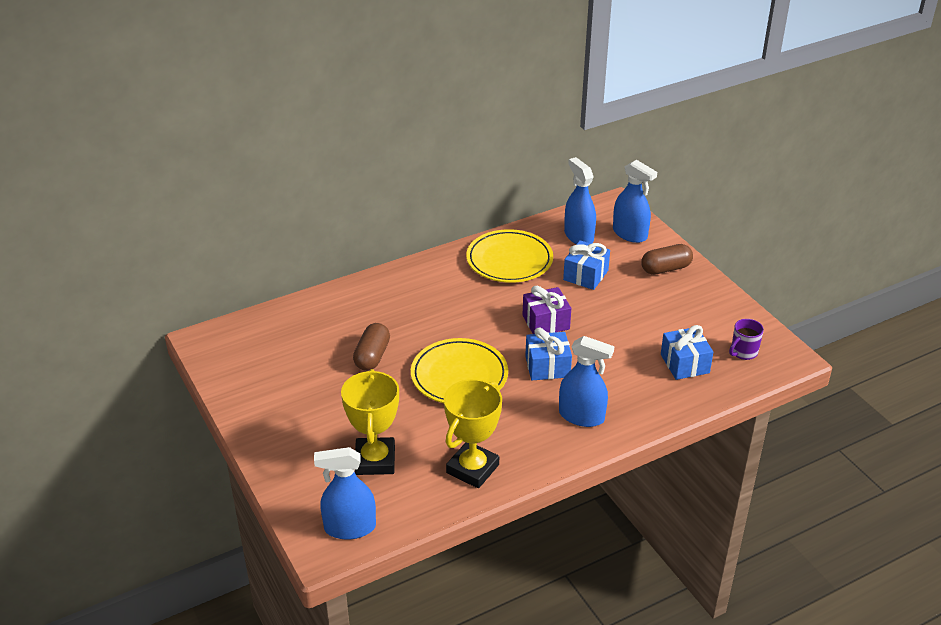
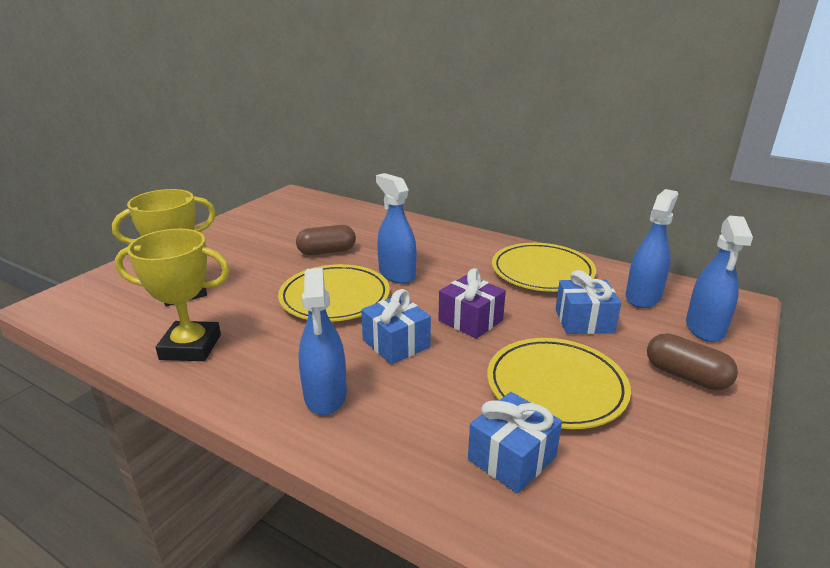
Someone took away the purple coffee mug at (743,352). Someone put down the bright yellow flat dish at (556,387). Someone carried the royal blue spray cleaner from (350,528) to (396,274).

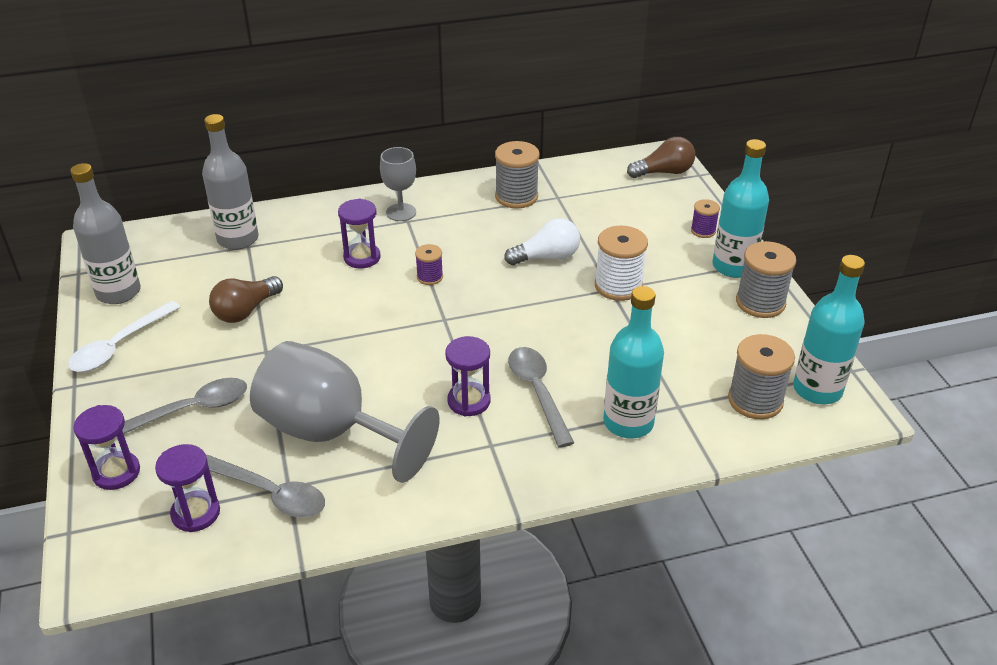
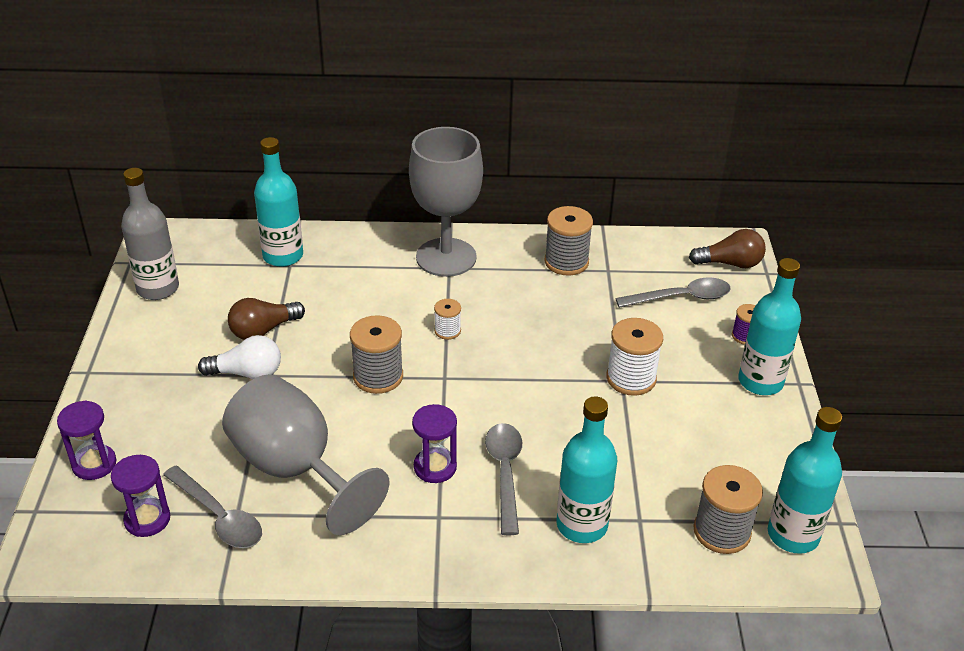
Someone took away the snow-white spoon at (119,346). Someone took away the purple hourglass at (362,257). Someone carried the gray spoon from (191,410) to (681,297). Someone carried the snow-white bulb from (547,257) to (247,373). Someone carried the gray spool from (760,303) to (378,376). Someone repainted the gray drink bottle at (238,239), which became the teal drink bottle at (283,256). Someone repainted the purple spool at (430,277), which became the snow-white spool at (447,331). Someone scaled the gray wine glass at (401,212) by 1.98.

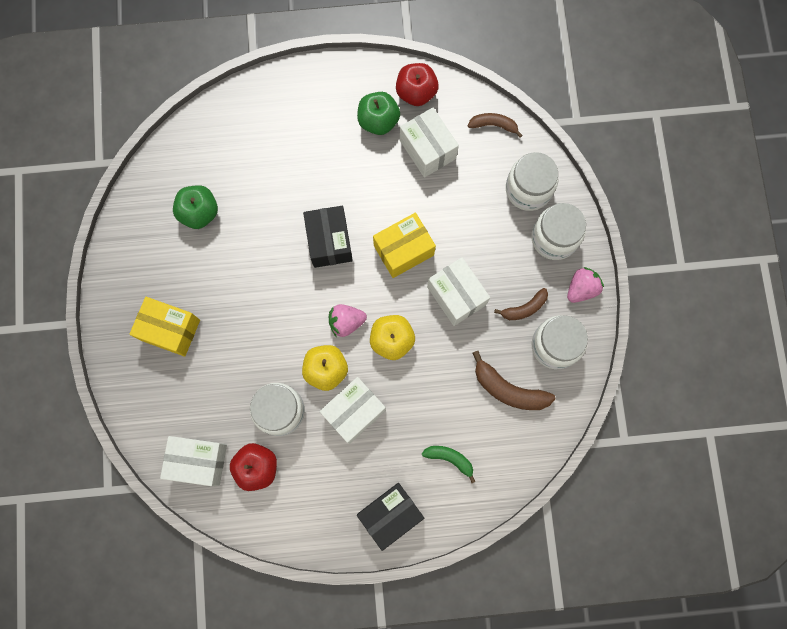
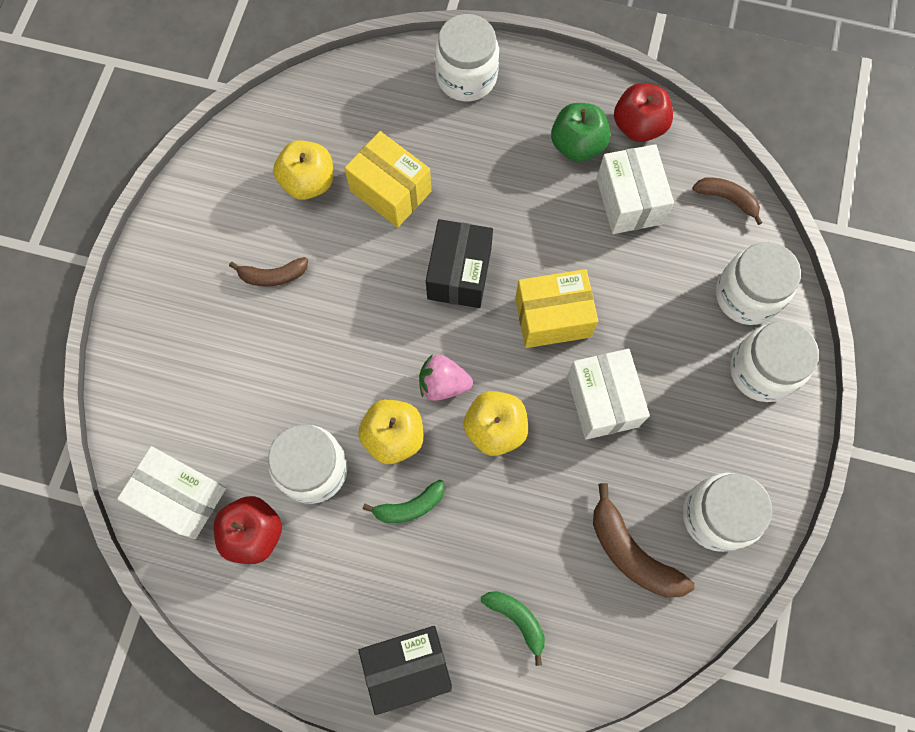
Someone took away the rosy strawberry at (581,288). Someone put down the snow-white jam jar at (466,77). Someone carried the bright yellow box from (170,330) to (390,191). Someone carried the russet banana from (524,308) to (273,276). Someone swapped the snow-white box at (354,412) for the green banana at (410,506). Someone repainted the green toy apple at (199,212), which became the bright yellow toy apple at (308,182).

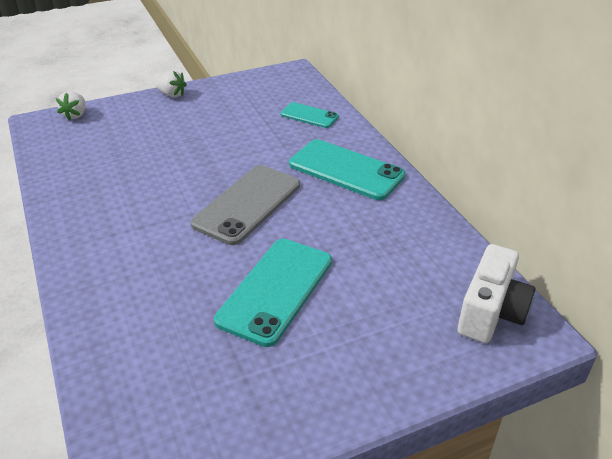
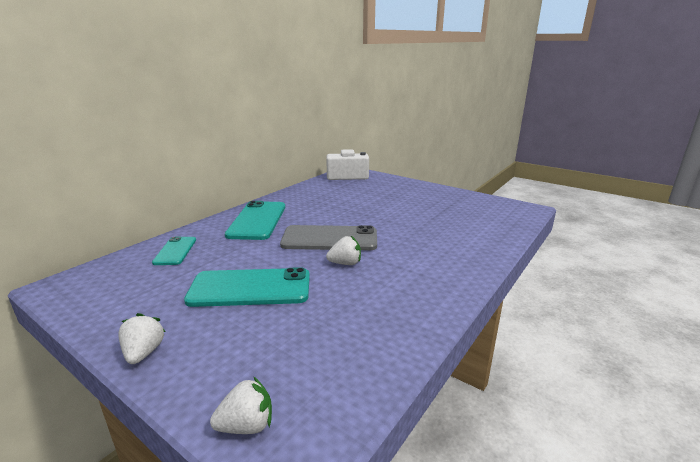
Someone put down the snow-white strawberry at (345,263). Someone carried the teal smartphone from (276,290) to (250,288).

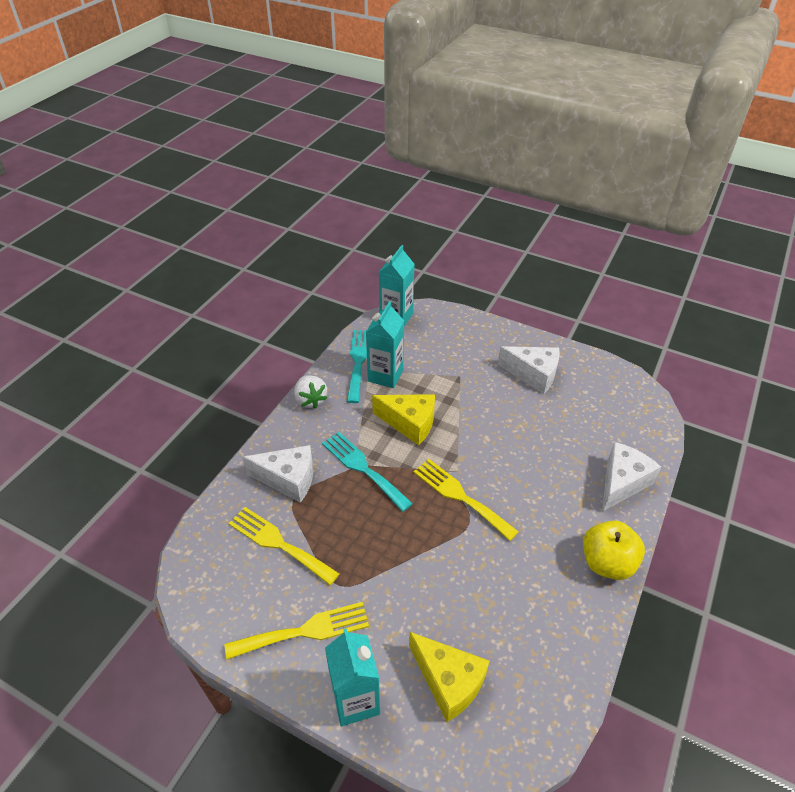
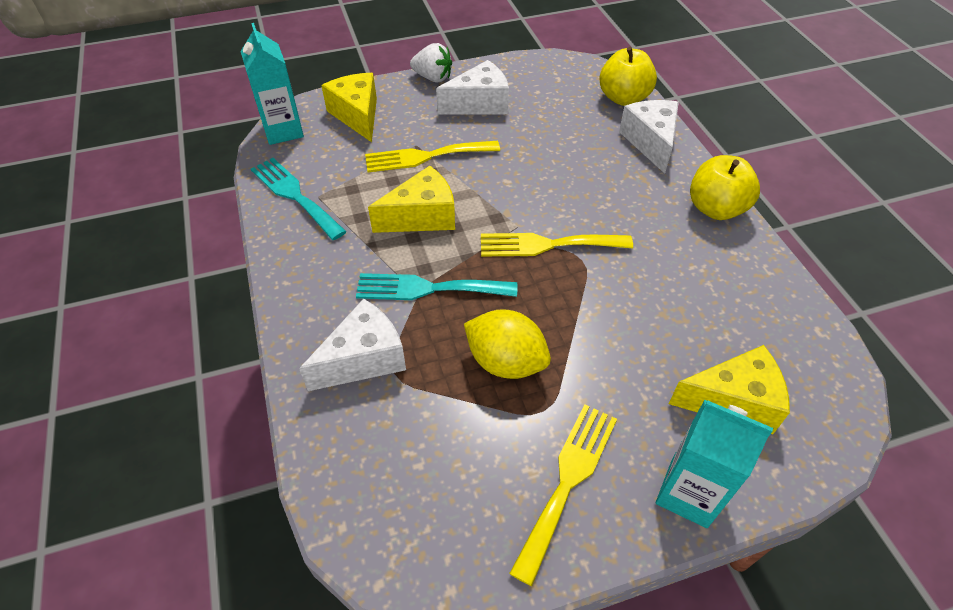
Someone took away the teal carton at (385,375). Someone put down the bright yellow cheese wedge at (357,115). Someone put down the bright yellow citrus fruit at (505,362). Someone put down the bright yellow toy apple at (623,98). Someone carried the bright yellow table fork from (279,543) to (425,156). Someone carried the snow-white strawberry from (310,400) to (433,78).

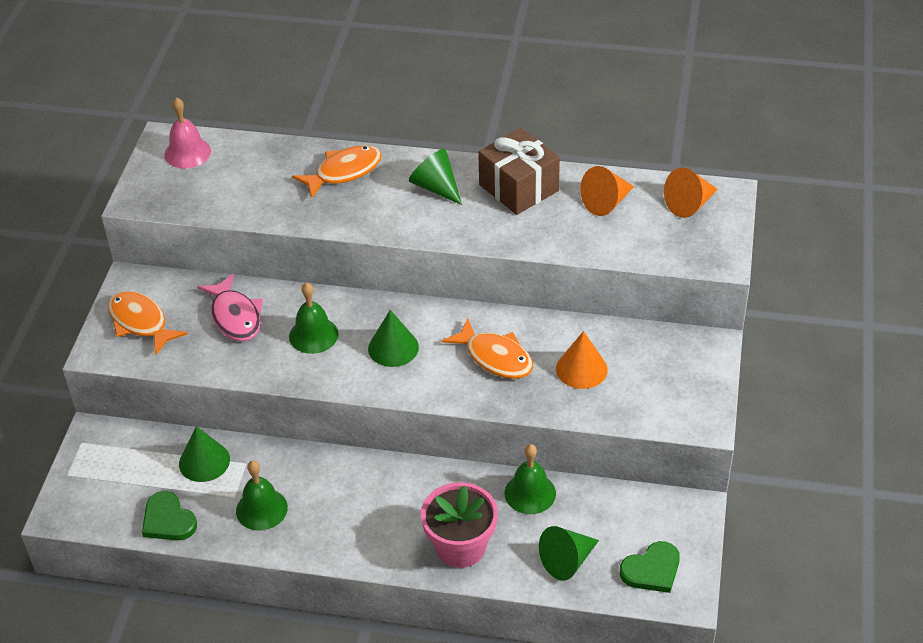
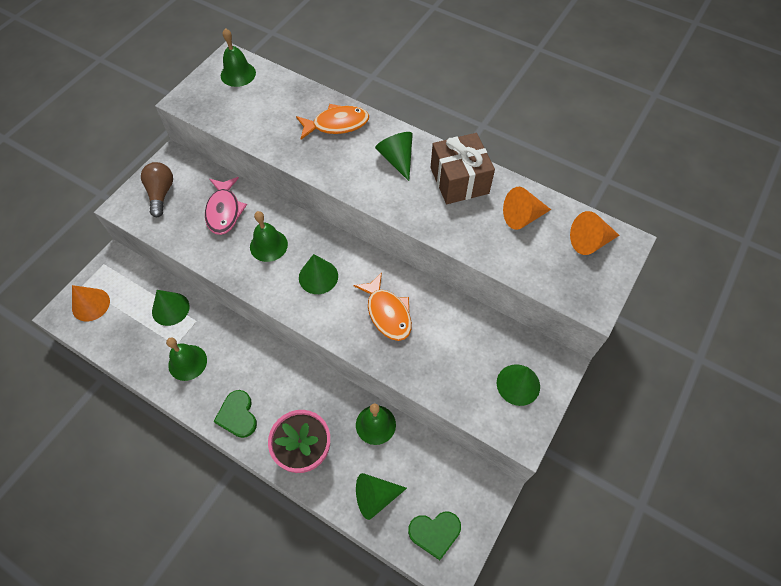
Someone put down the green cone at (518,384). Someone carried the green heart from (168,520) to (238,415). Someone carried the bright orange cone from (581,369) to (91,304). Someone swapped the bright orange fish at (141,322) for the russet bulb at (161,193). Someone repainted the rosy hand bell at (187,153), which became the green hand bell at (238,74).

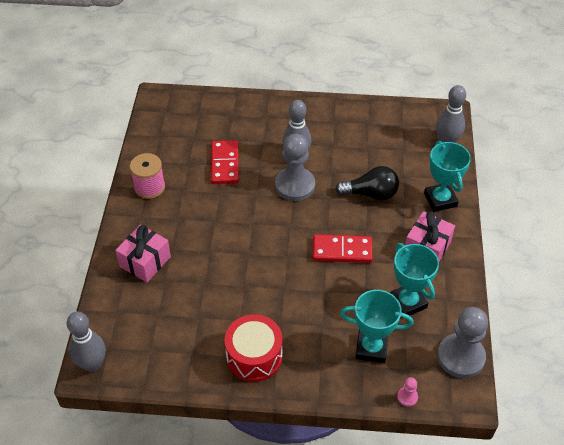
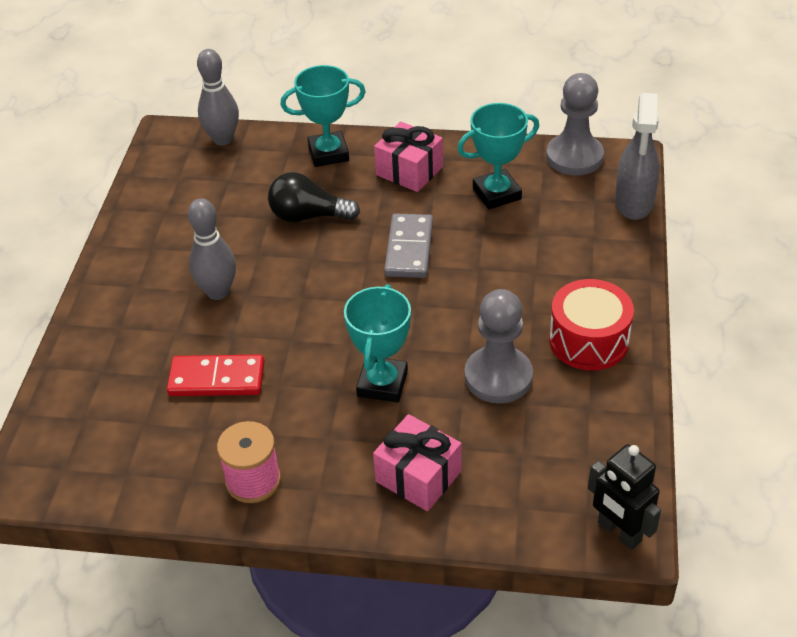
Someone carried the gray pawn from (295,185) to (498,377). Someone carried the teal trophy from (371,348) to (382,384). Someone swapped the gray bowling pin at (92,364) for the ebony robot at (619,532). Someone swapped the rosy pawn at (407,397) for the gray spray cleaner at (634,203). Someone repainted the crimson domino tile at (342,250), which became the gray domino tile at (409,249). Someone rotated the ebony bulb at (371,194) by 90 degrees counterclockwise.

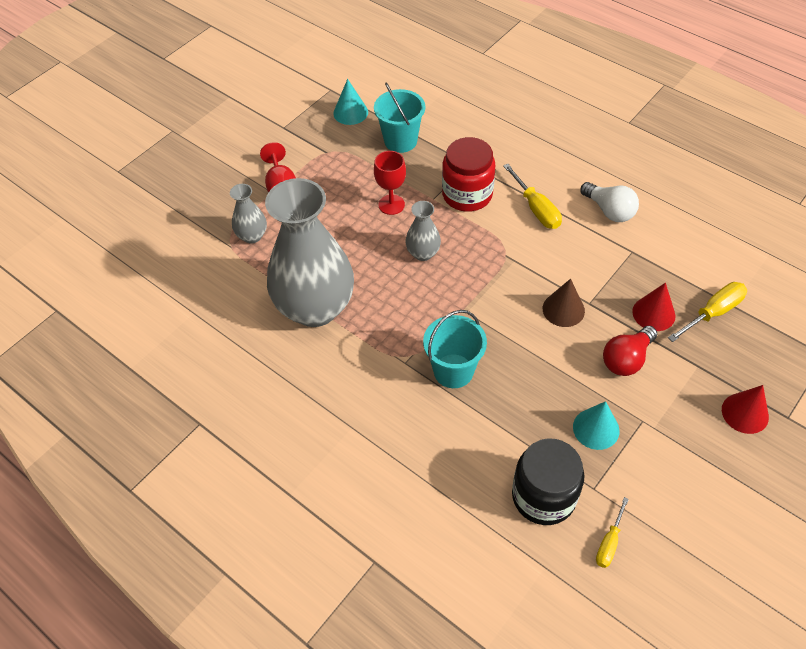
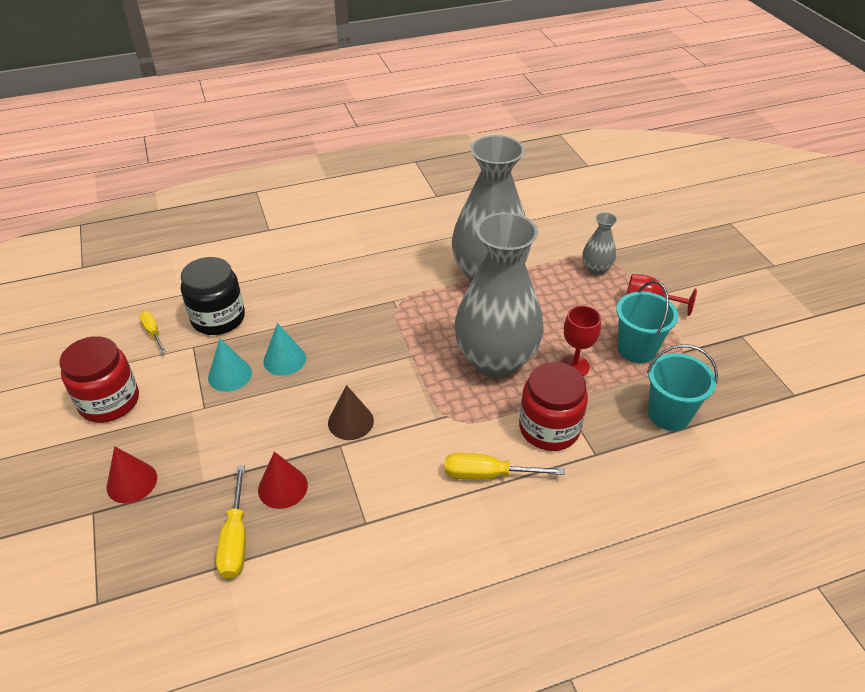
Someone took away the snow-white bulb at (609,211). Someone took away the crimson bulb at (626,359). Someone put down the crimson jam jar at (109,402). Someone carried the teal cone from (350,112) to (284,360). Someone carried the teal sand bucket from (453,371) to (637,349). Someone scaled the gray flower vase at (423,253) by 2.30.

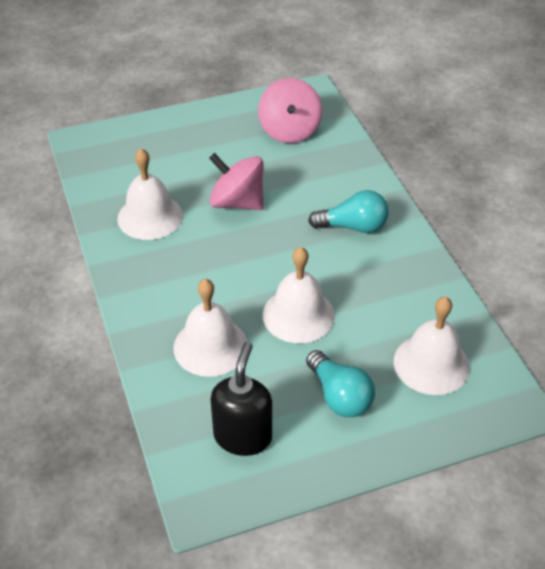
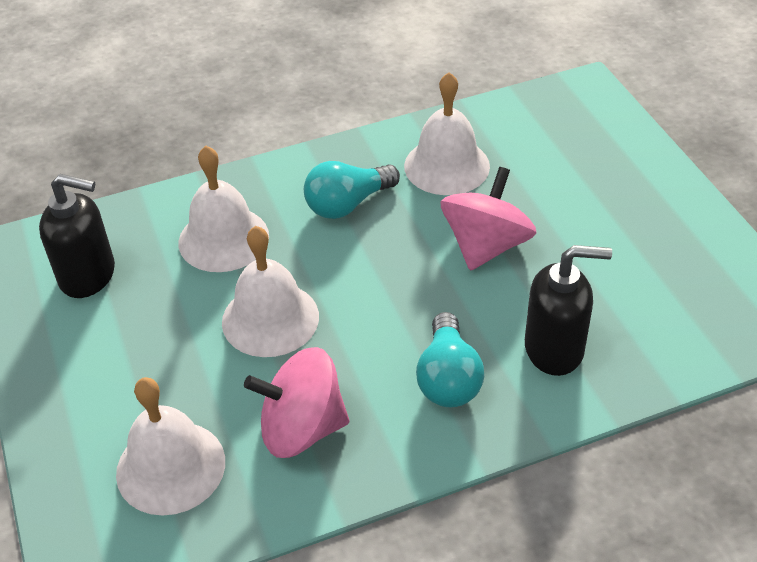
Someone put down the ebony soap pump at (555,349). Someone carried the rosy whirligig from (289,131) to (302,428). Someone carried the teal bulb from (339,396) to (347,204).

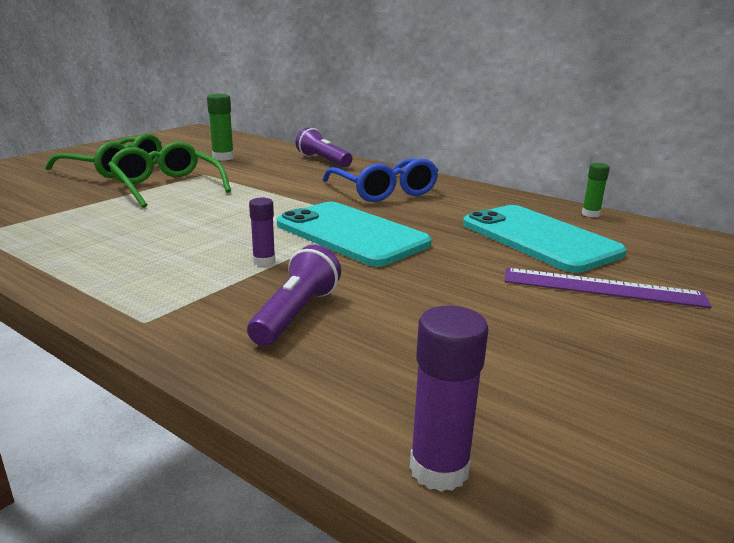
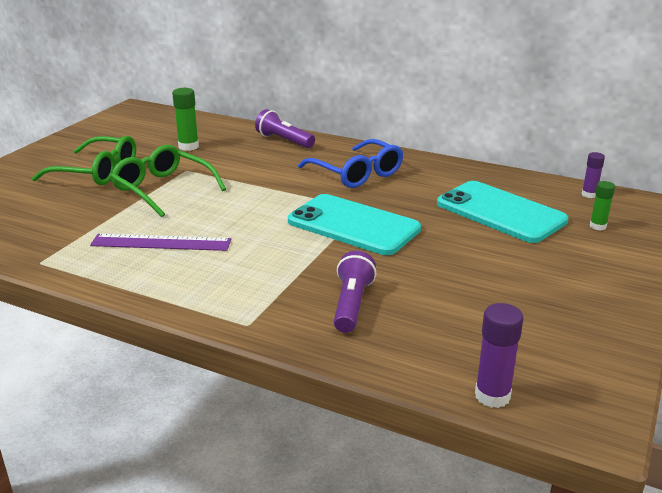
Someone carried the purple glue stick from (264,261) to (589,194). Someone carried the purple straightedge from (602,288) to (161,242). Someone carried the green glue stick from (590,214) to (597,226).

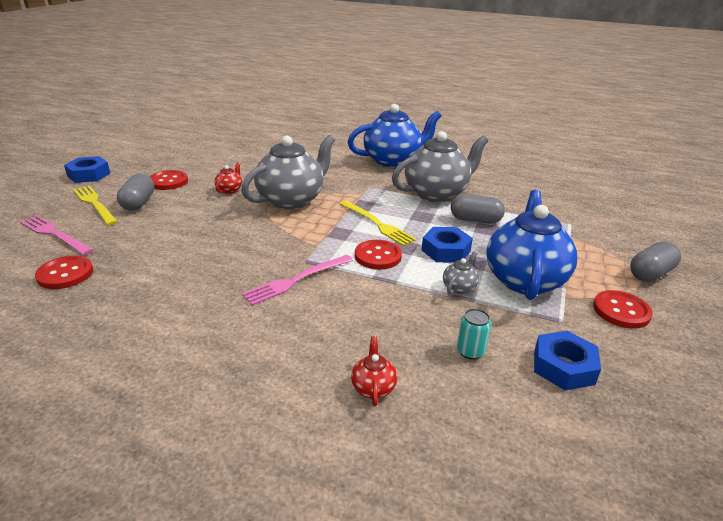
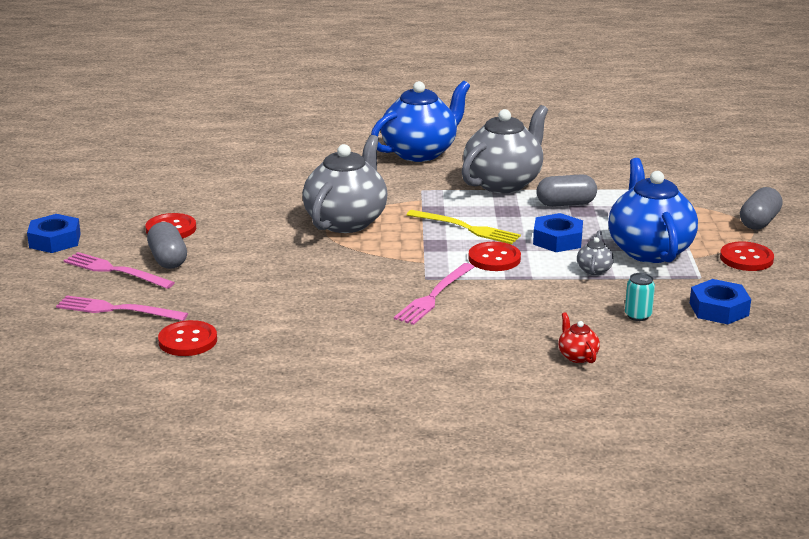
Someone took away the crimson china teapot at (229,190). Someone repainted the bright yellow table fork at (95,204), which became the rosy table fork at (115,271).

